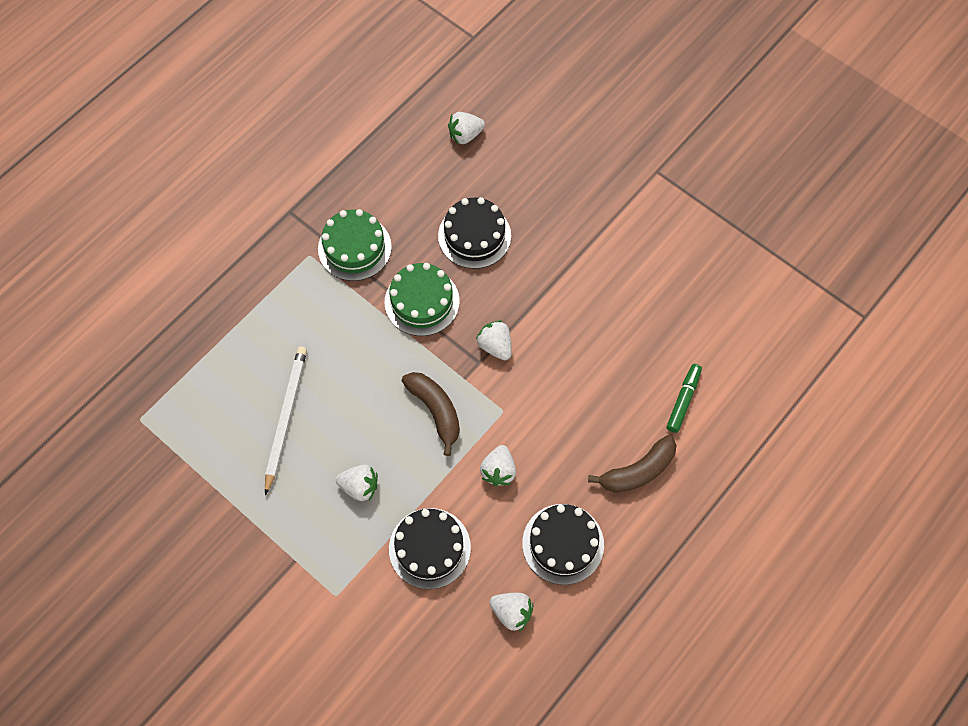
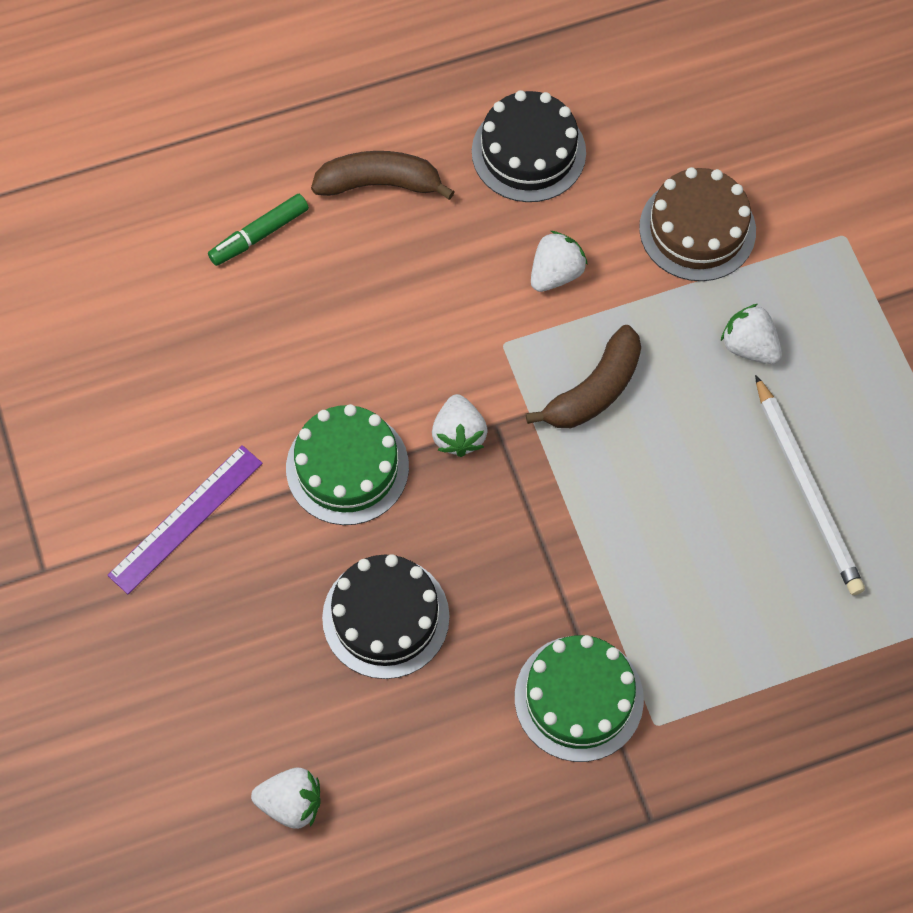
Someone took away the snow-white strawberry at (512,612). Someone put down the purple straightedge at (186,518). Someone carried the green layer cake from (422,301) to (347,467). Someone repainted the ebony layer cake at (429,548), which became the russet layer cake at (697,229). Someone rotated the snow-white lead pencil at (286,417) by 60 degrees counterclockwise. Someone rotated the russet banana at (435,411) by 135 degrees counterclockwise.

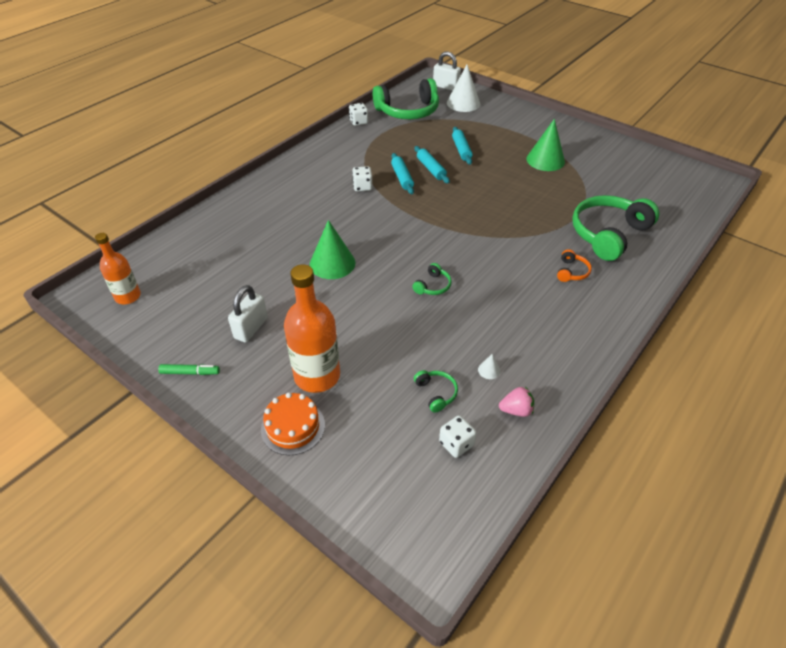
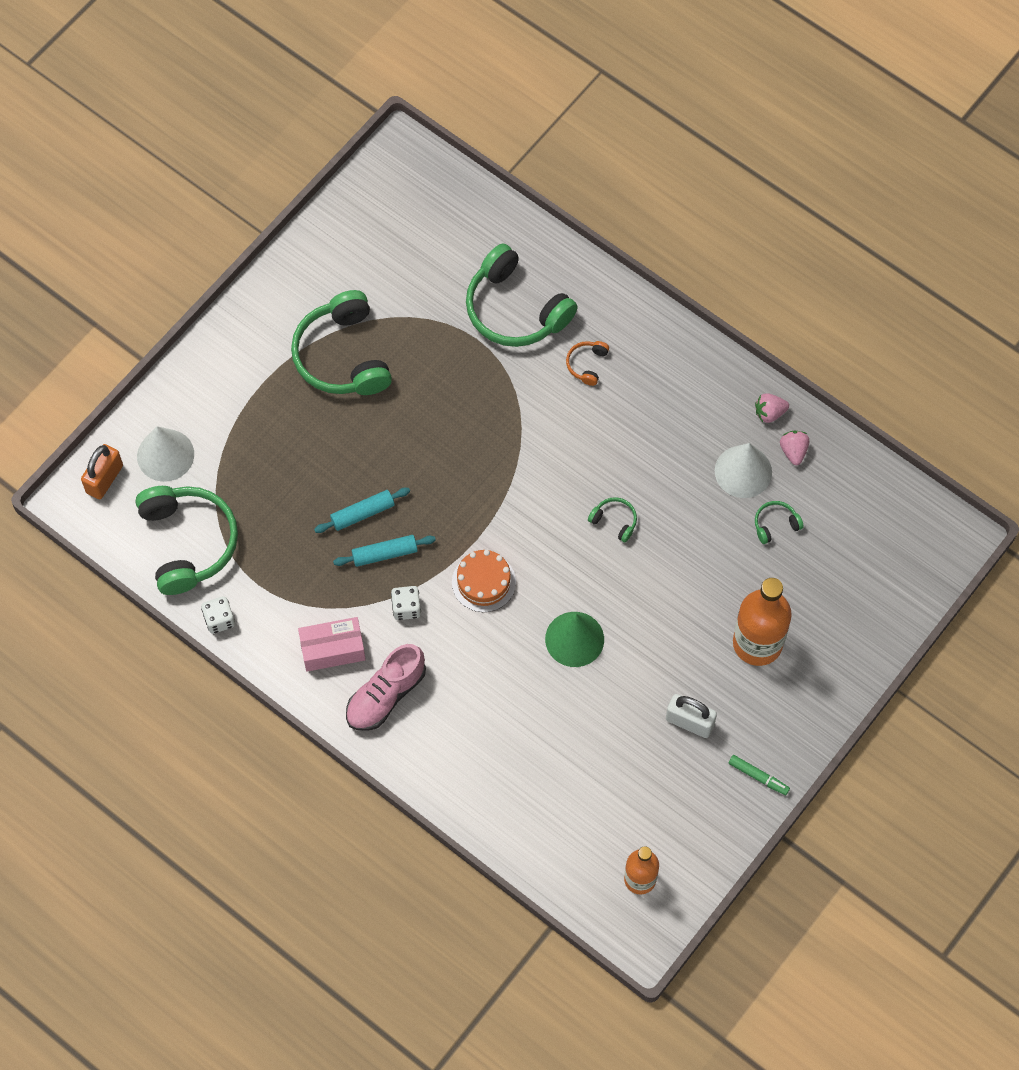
Someone took away the snow-white die at (456,444). Someone took away the teal pastry roller at (461,150). Someone put down the rosy box at (332,649). Someone put down the rosy sneaker at (386,695). Someone put down the rosy strawberry at (769,413). Someone carried the bright orange layer cake from (293,427) to (483,582). Someone swapped the green cone at (545,160) for the green headset at (342,356). Someone repainted the snow-white small lock at (446,87), which became the bright orange small lock at (104,479). Someone rotated the green felt pen at (190,372) by 120 degrees clockwise. Someone rotated the bright orange headset at (571,272) by 90 degrees counterclockwise. Someone scaled the snow-white cone at (489,370) by 2.43.

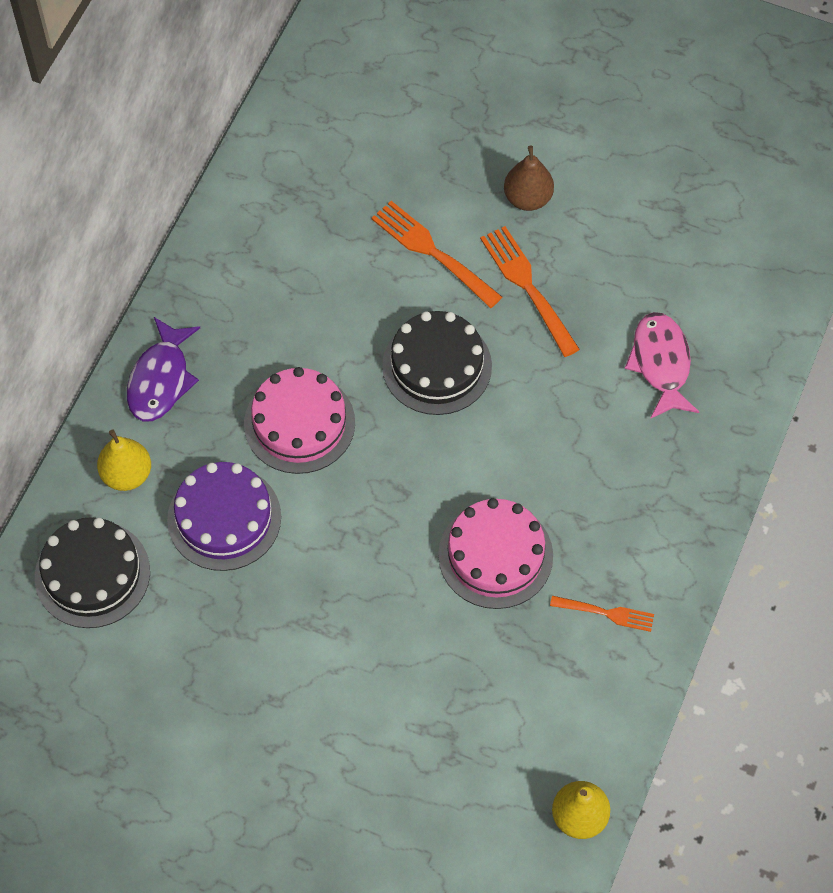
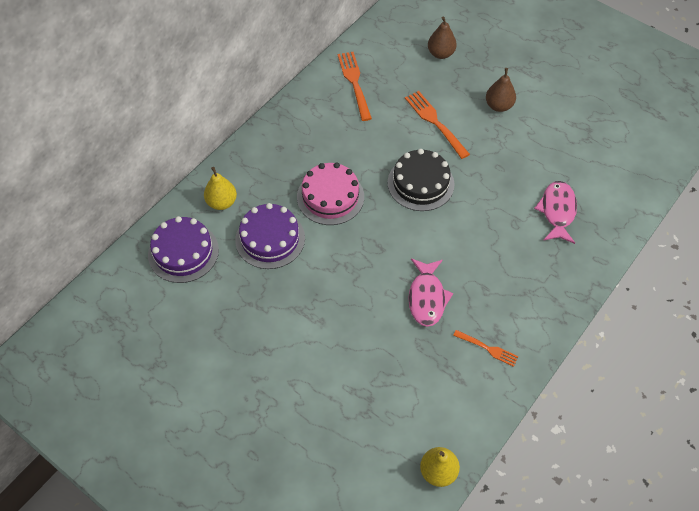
Someone took away the purple fish at (161,379). Someone put down the russet toy pear at (440,53). Someone carried the bright orange table fork from (528,287) to (355,83). Someone swapped the rosy layer cake at (495,555) for the rosy fish at (427,297). Someone repainted the ebony layer cake at (92,574), which became the purple layer cake at (183,252).

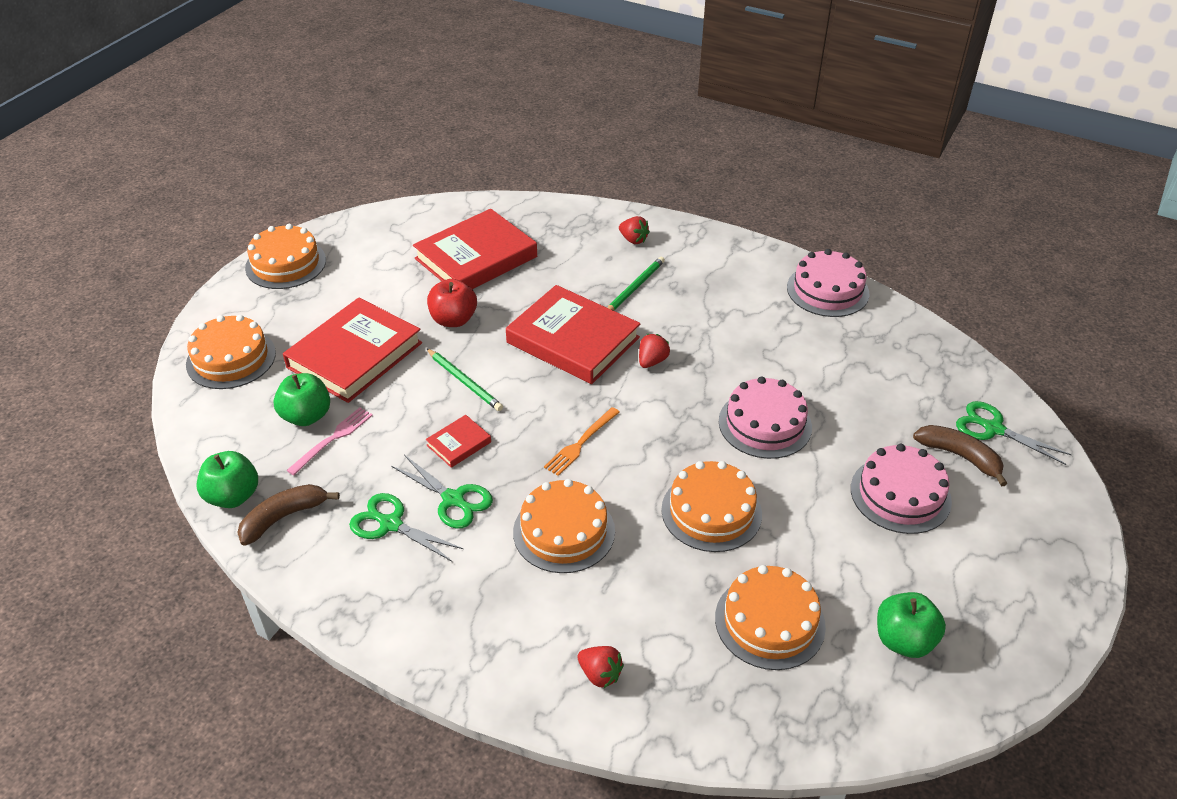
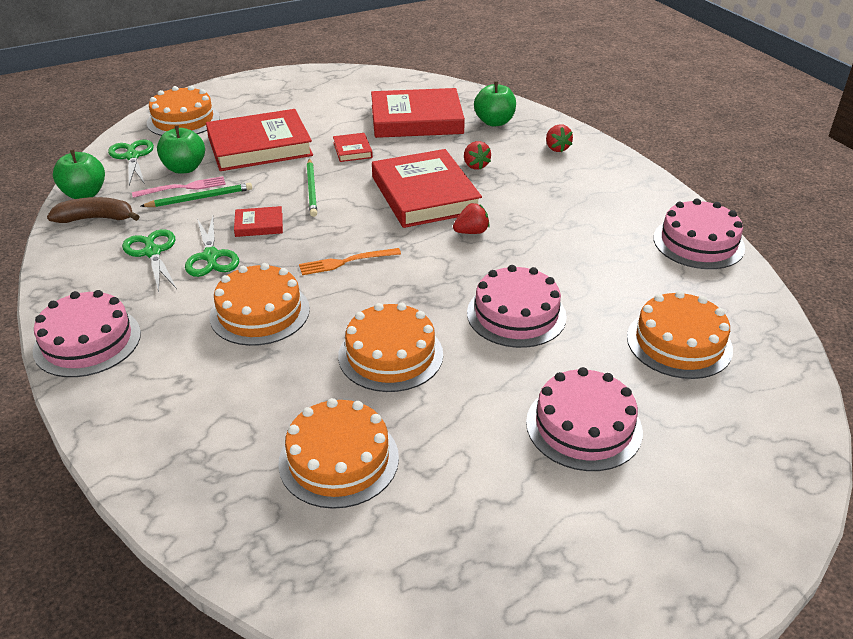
Someone took away the russet banana at (960,456). Someone put down the rosy layer cake at (87,341). Someone carried the bright orange layer cake from (286,264) to (679,343). Someone carried the crimson strawberry from (600,674) to (475,165). Someone carried the green lead pencil from (634,287) to (200,198). Someone carried the green toy apple from (904,640) to (494,122). Someone carried the green pair of scissors from (993,429) to (132,157). Someone swapped the crimson toy apple at (453,320) for the crimson book at (352,150).

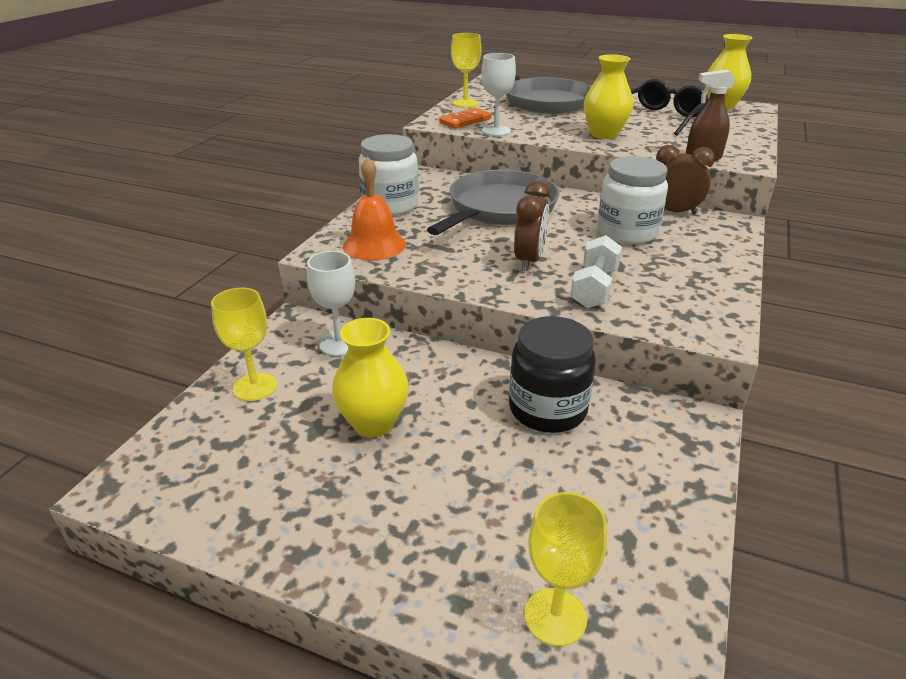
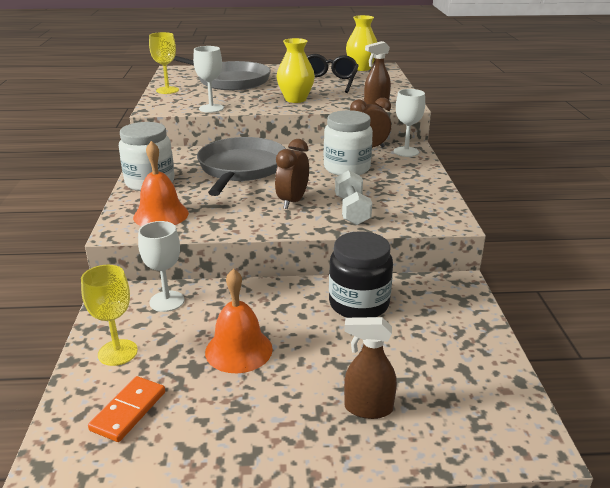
Someone took away the bright yellow wine glass at (555,616). Someone put down the russet spray cleaner at (368,408). Someone put down the snow-white wine glass at (406,152). Someone carried the bright orange domino tile from (465,121) to (128,411). Someone swapped the bright yellow flower vase at (373,423) for the bright orange hand bell at (238,350). Someone rotated the russet alarm clock at (529,260) by 150 degrees counterclockwise.

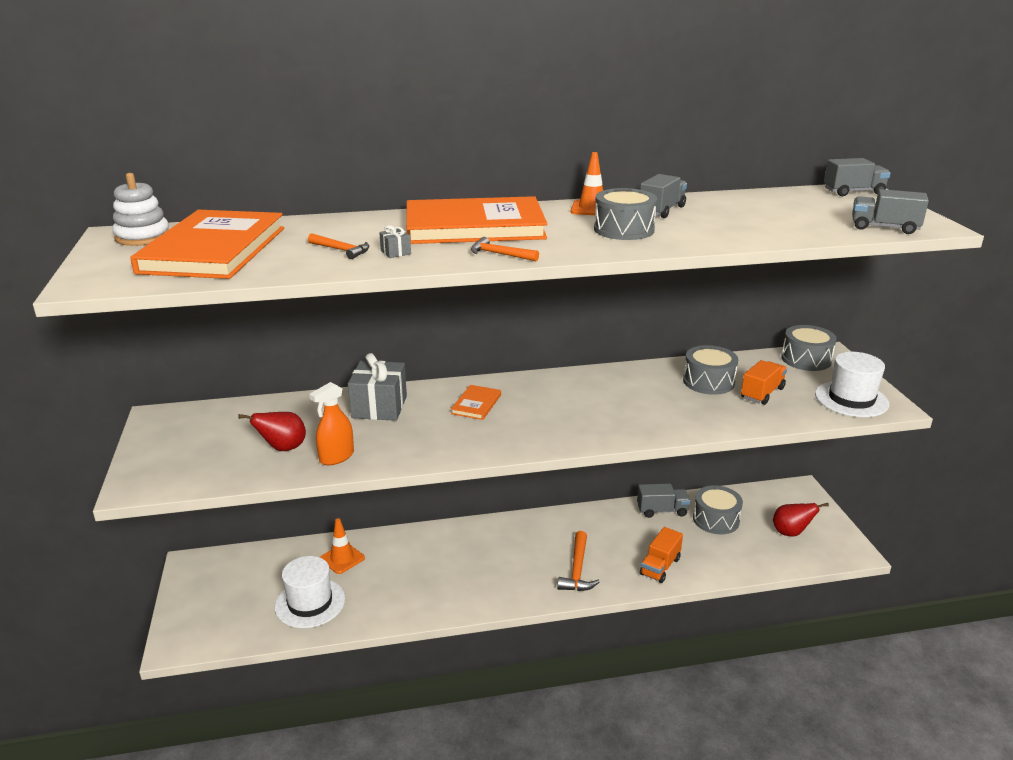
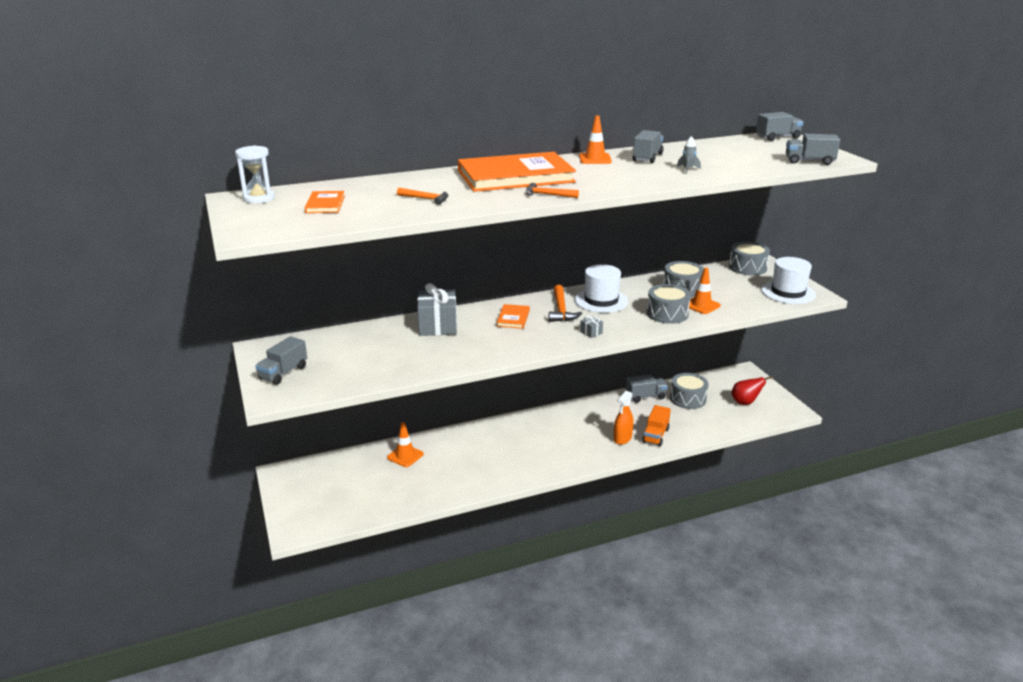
Someone took away the crimson toy pear at (283,448). Someone took away the bright orange lorry at (762,393). Someone put down the gray lorry at (283,373). Someone put down the gray spaceship at (687,169). Someone put down the bright orange safety cone at (701,305). Someone carried the snow-white top hat from (310,603) to (601,300). Someone carried the bright orange spray cleaner from (336,457) to (622,438). Someone carried the gray wrapped gift from (395,252) to (591,332). Someone carried the bright orange hammer from (577,569) to (561,310). Someone carried the gray snare drum from (624,229) to (667,314). Someone swapped the snow-white stacking toy at (143,237) for the snow-white hourglass at (259,198). Someone scaled the bright orange book at (214,250) by 0.43.

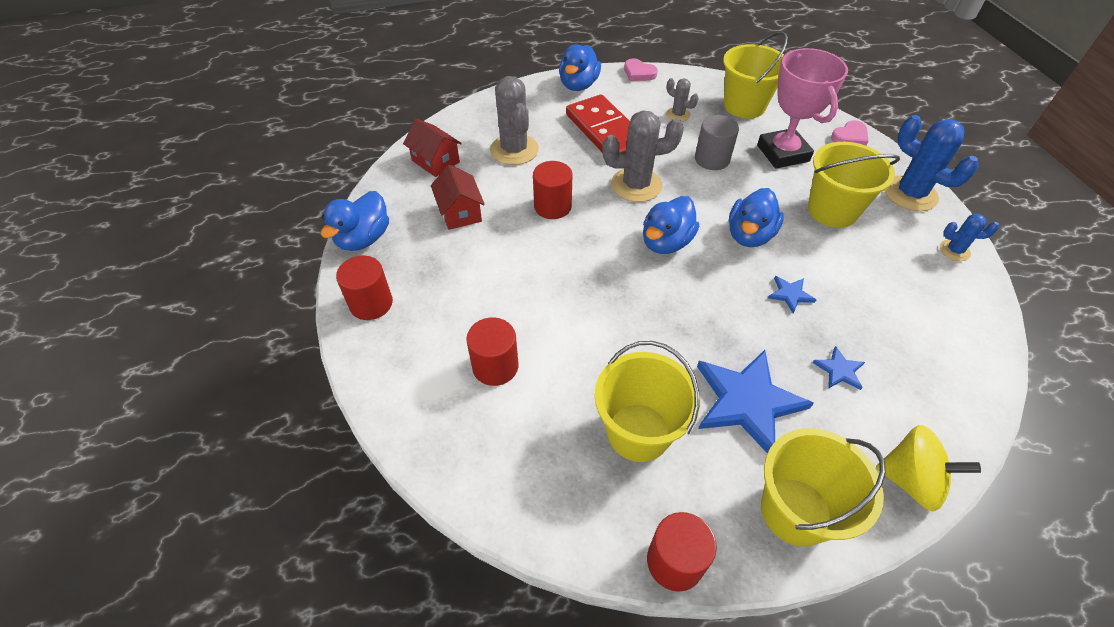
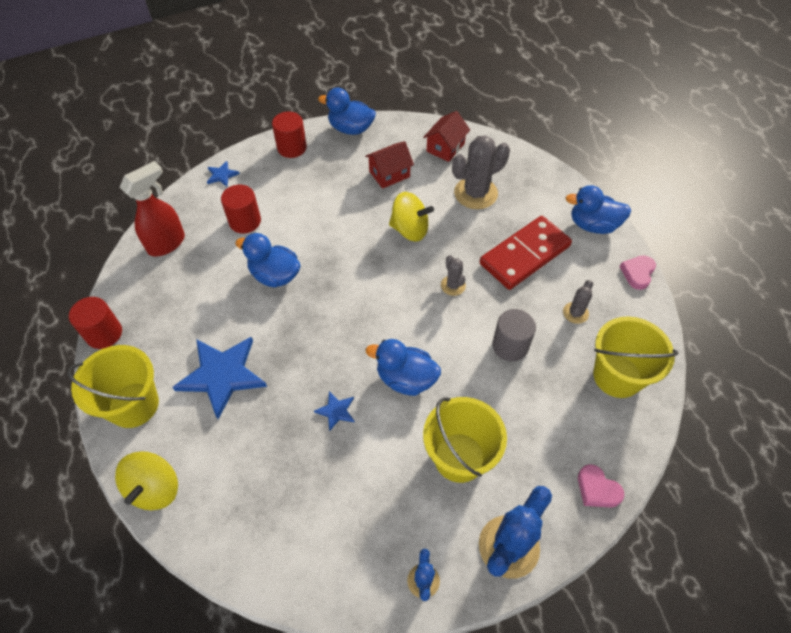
Someone took away the bright yellow sand bucket at (638,432). Someone took away the rosy trophy at (783,153). Someone put down the crimson spray cleaner at (167,243). Someone carried the royal blue toy duck from (666,242) to (275,275). Someone carried the royal blue five-pointed star from (839,370) to (222,175). Someone swapped the crimson cylinder shape at (552,206) for the bright yellow whirligig at (410,229). Someone scaled the gray prickly plant at (636,185) by 0.52.

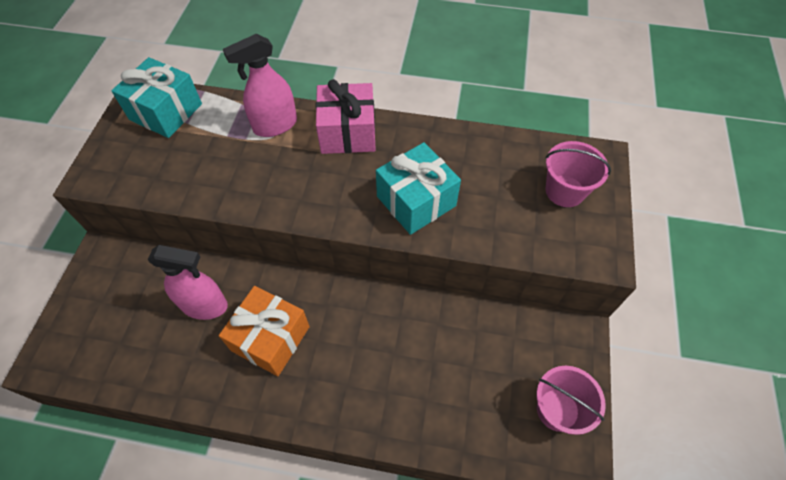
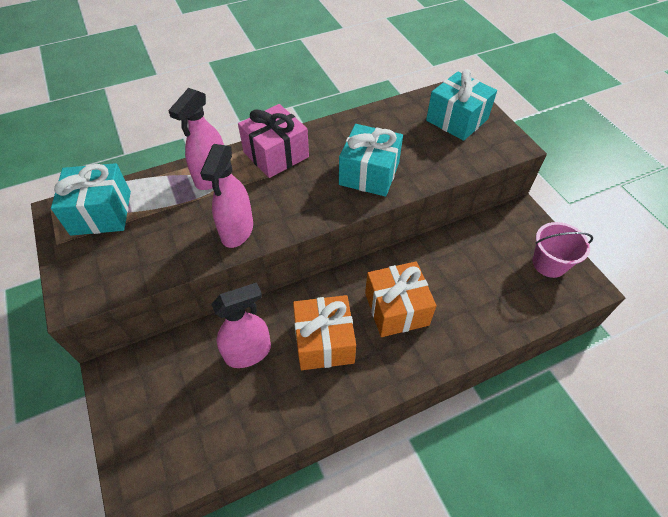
Someone put down the rosy spray cleaner at (237,231). Someone put down the bright orange wrapped gift at (396,309). Someone swapped the rosy sand bucket at (564,191) for the teal wrapped gift at (457,120).

